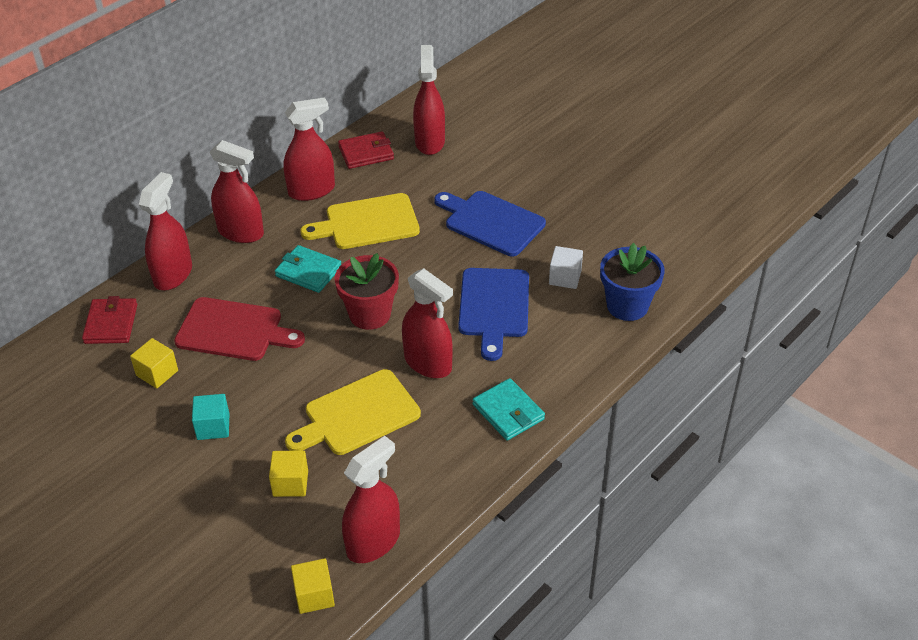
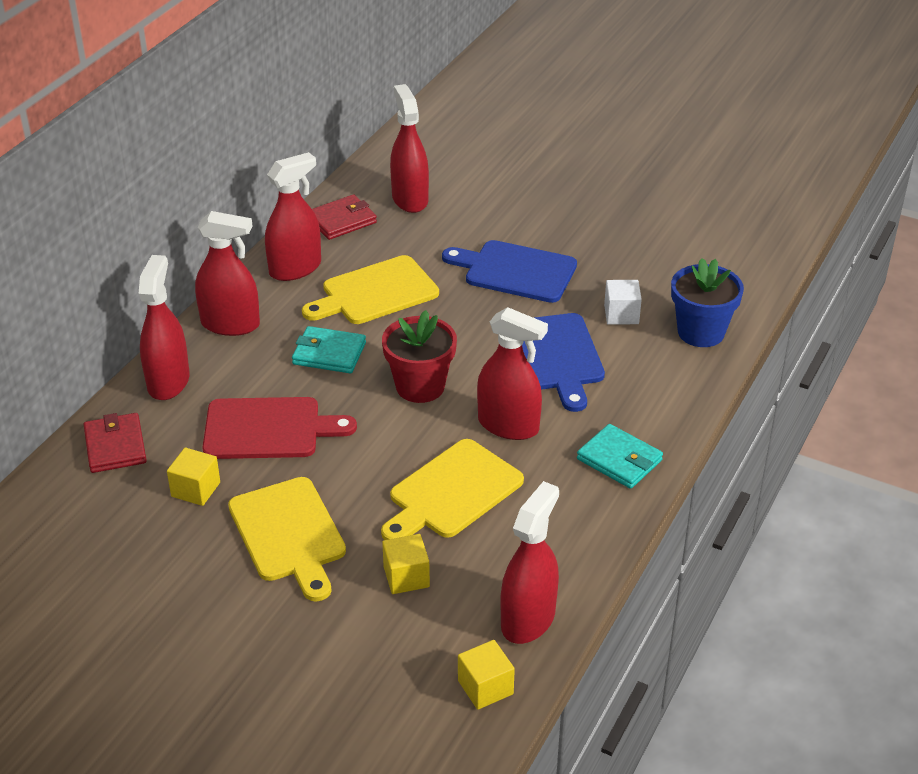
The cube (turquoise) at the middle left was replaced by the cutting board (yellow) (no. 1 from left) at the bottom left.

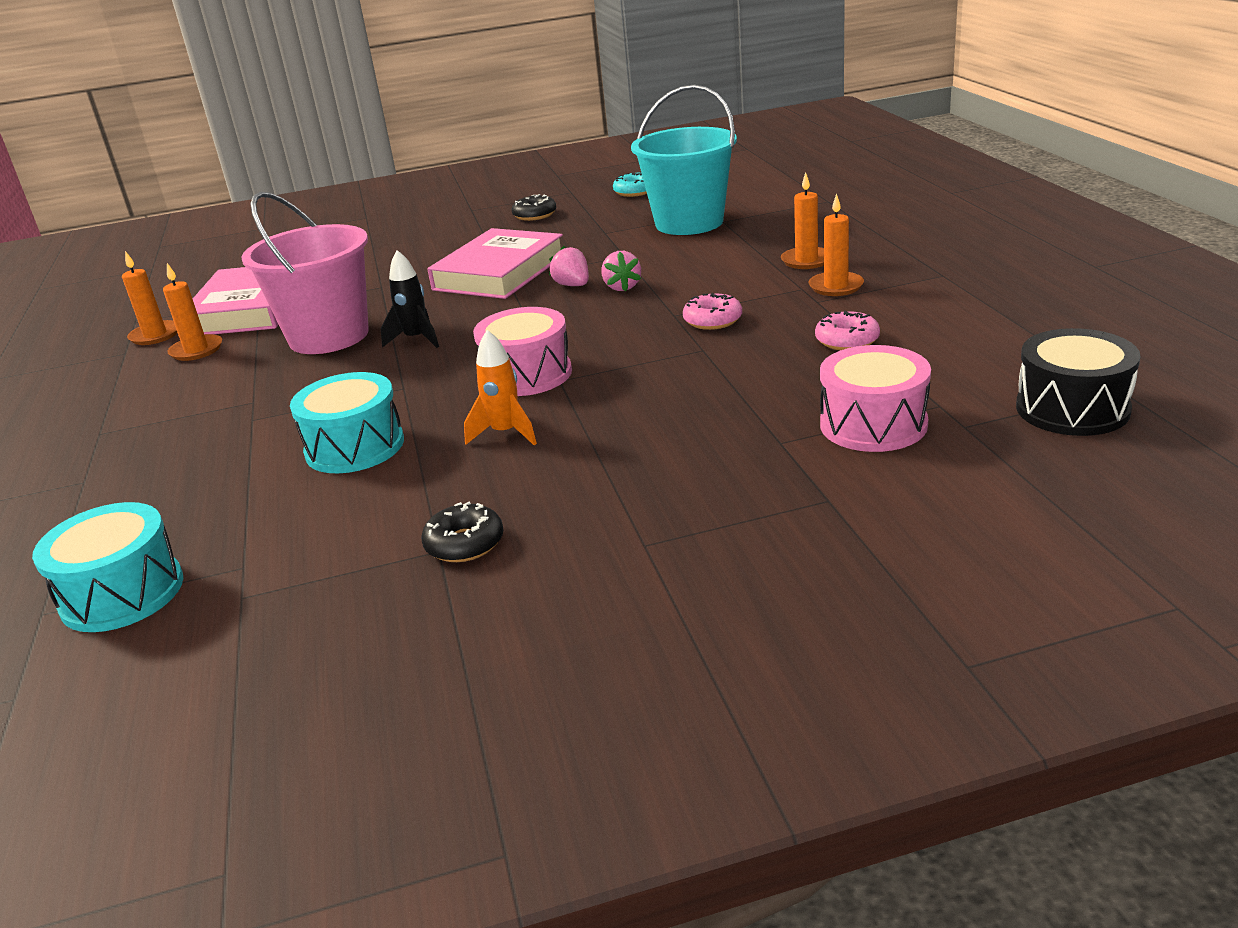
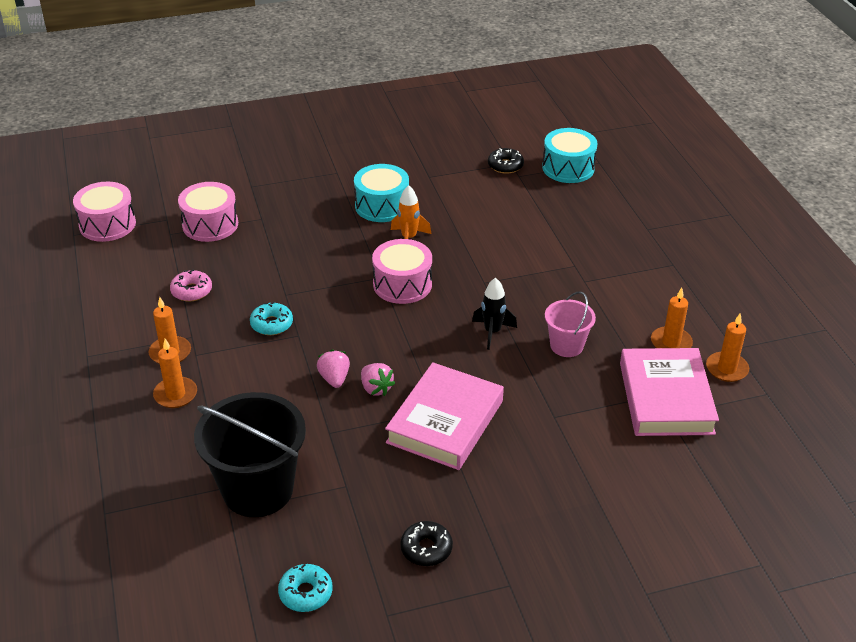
The drum (turquoise) (no. 2 from left in the first image) moved from the middle left to the top centre. The donut (black) (no. 1 from left in the first image) moved from the centre to the top centre. The bucket (turquoise) at the top centre became the bucket (black) at the bottom left. The donut (pink) (no. 1 from left) at the centre became the donut (turquoise) (no. 1 from left) at the middle left. The drum (black) at the middle right became the drum (pink) (no. 1 from left) at the top left. The bucket (pink) at the top left changed to 0.54 times the size.

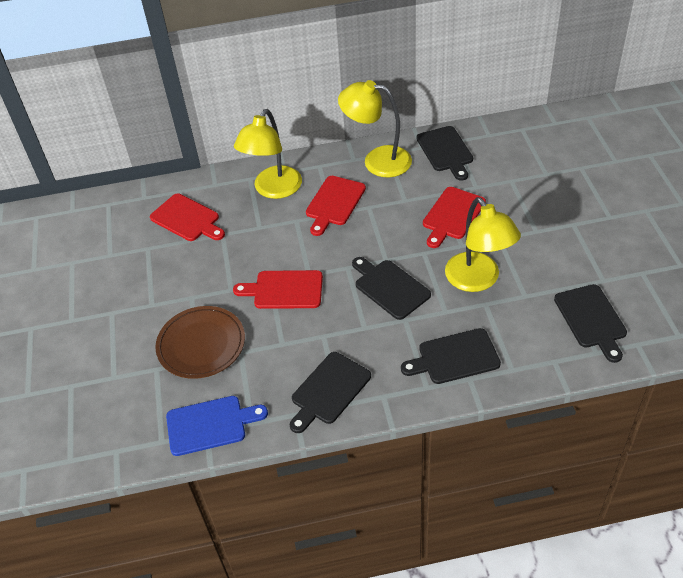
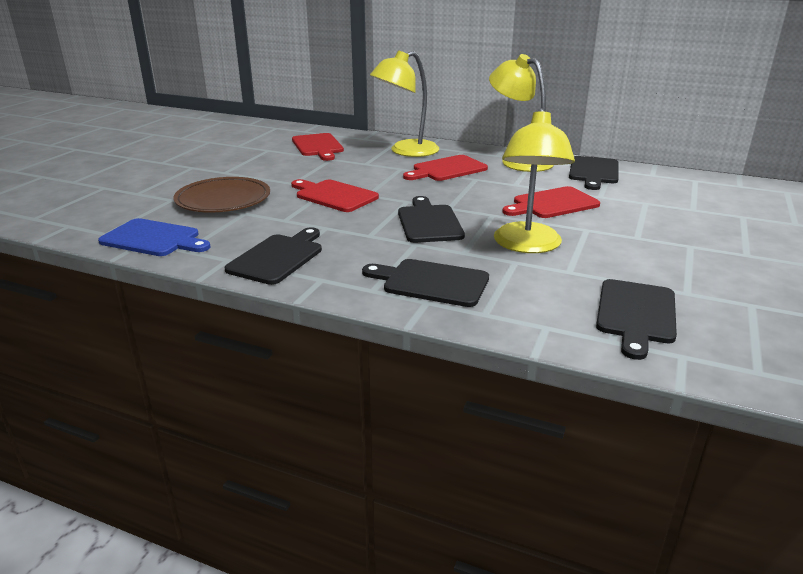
The cutting board (black) (no. 1 from left) at the bottom centre turned 135 degrees clockwise.

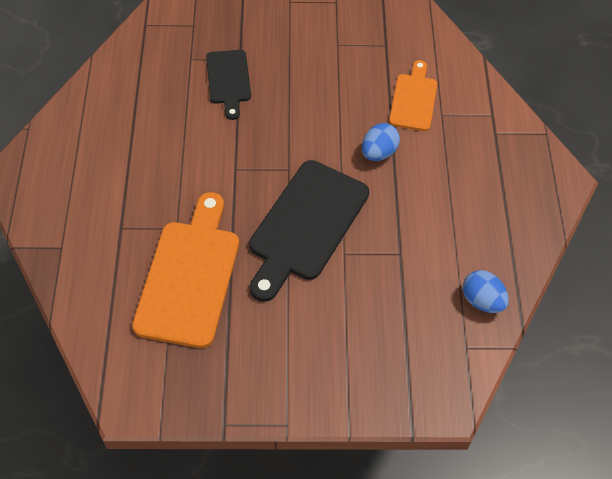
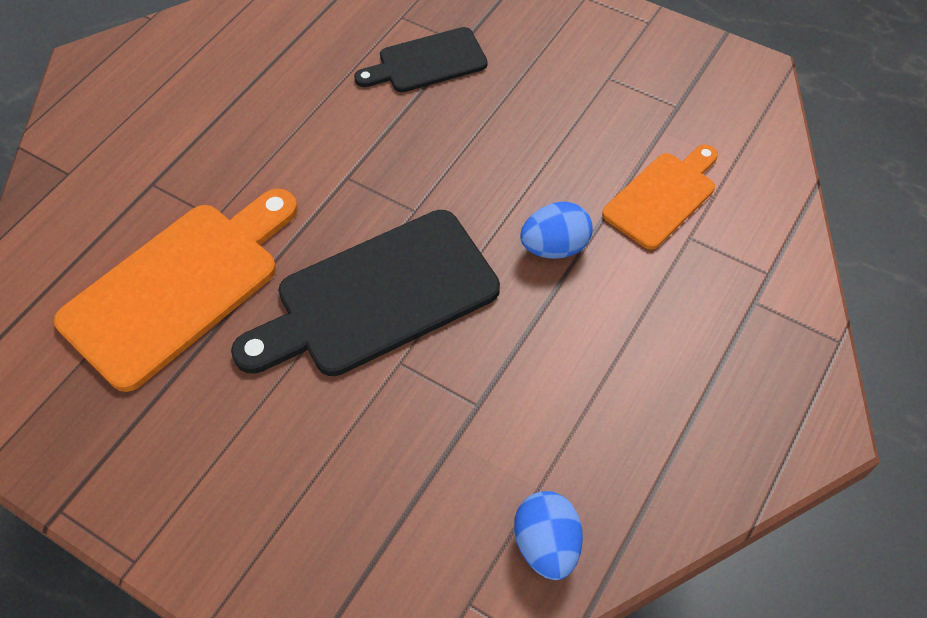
The cutting board (black) (no. 1 from left in the first image) at the top centre turned 45 degrees clockwise.

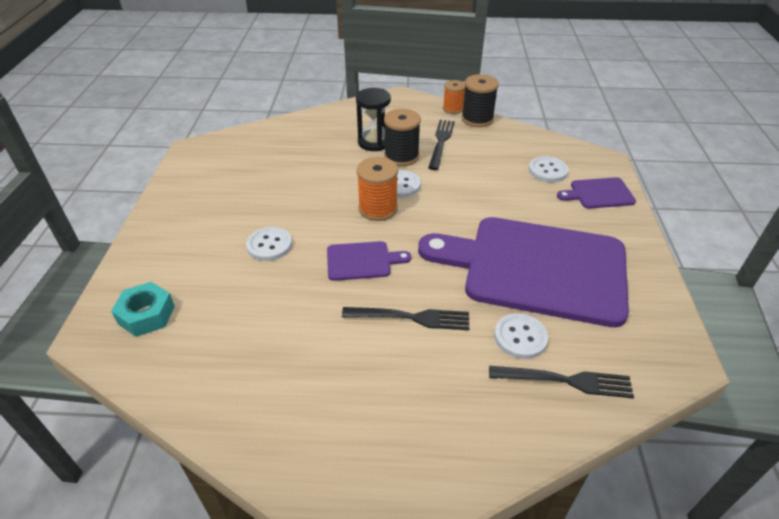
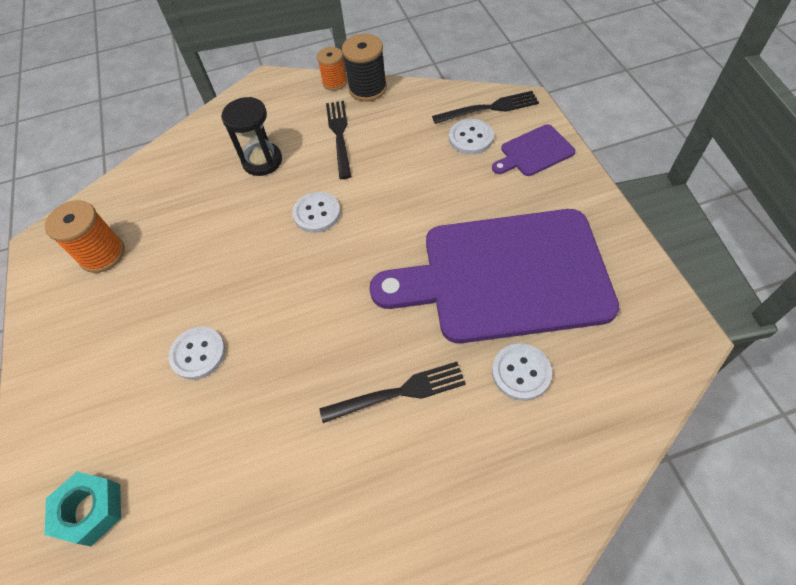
The cutting board (purple) (no. 1 from left) at the centre disappeared. The spool (black) (no. 1 from left) at the top centre disappeared. The spool (orange) (no. 1 from left) moved from the centre to the middle left. The fork (black) (no. 3 from left) moved from the bottom right to the top centre.

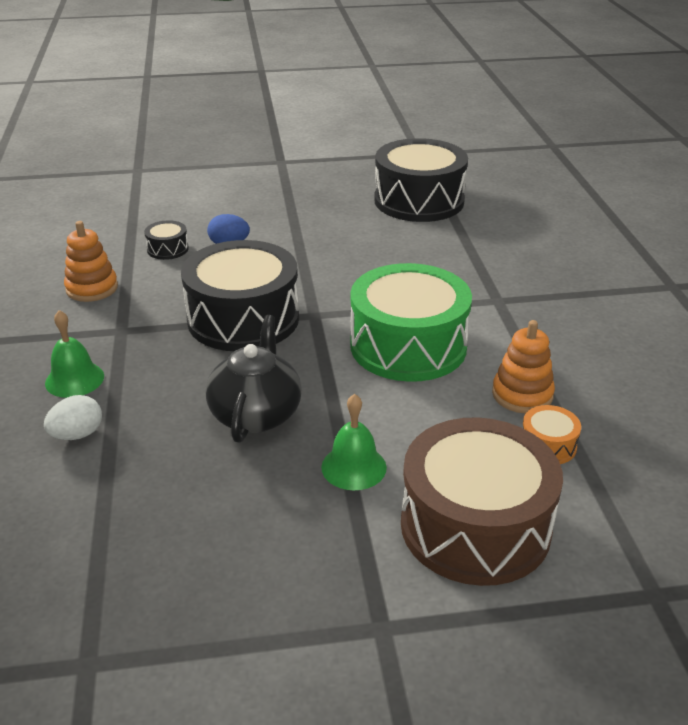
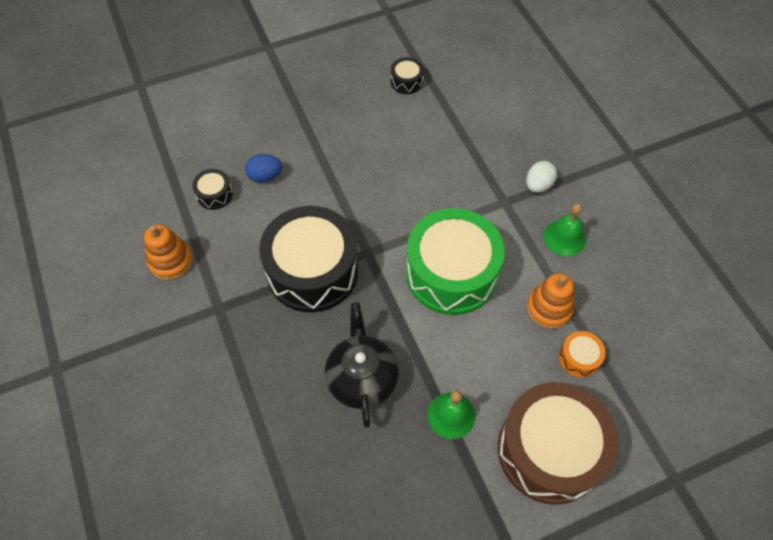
The egg (white) moved from the middle left to the top right. The bell (green) (no. 1 from left in the first image) moved from the middle left to the middle right. The drum (black) (no. 3 from left) at the top centre changed to 0.42 times the size.

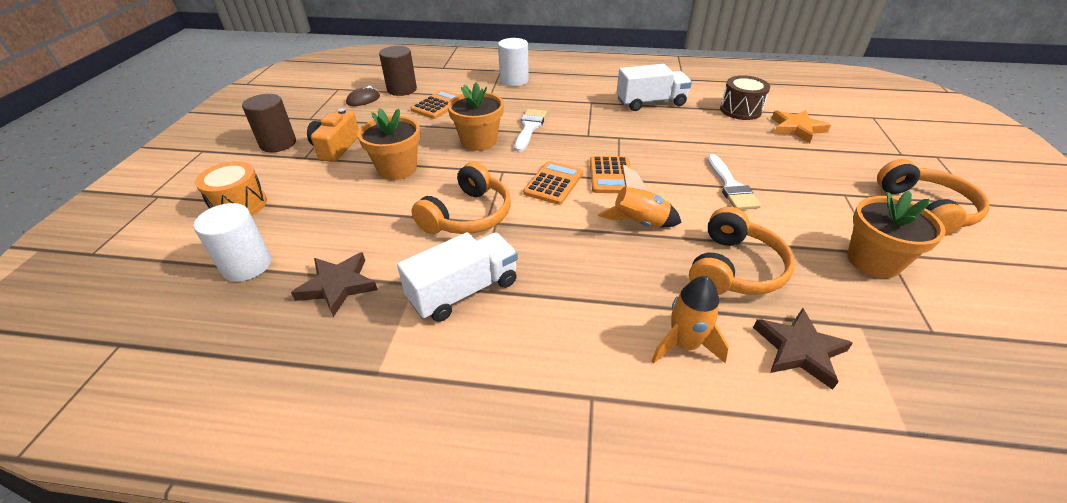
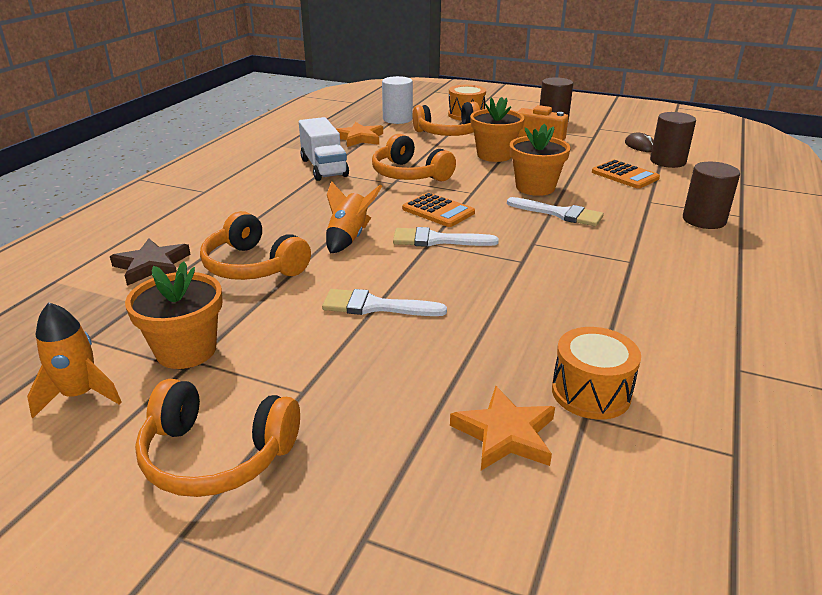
The truck (white) (no. 2 from left) at the top centre disappeared. The headphones (orange) (no. 4 from left) at the top centre appeared. The rocket (orange) (no. 2 from left in the first image) moved from the centre to the middle left. The calculator (orange) (no. 3 from left) at the centre was replaced by the brush (white) (no. 2 from left) at the centre. The star (brown) (no. 1 from left) at the middle left became the star (orange) (no. 1 from left) at the top centre. The cylinder (white) (no. 2 from left) at the top centre became the cylinder (brown) (no. 3 from left) at the top right. The drum (brown) at the top right became the drum (orange) (no. 2 from left) at the middle right.

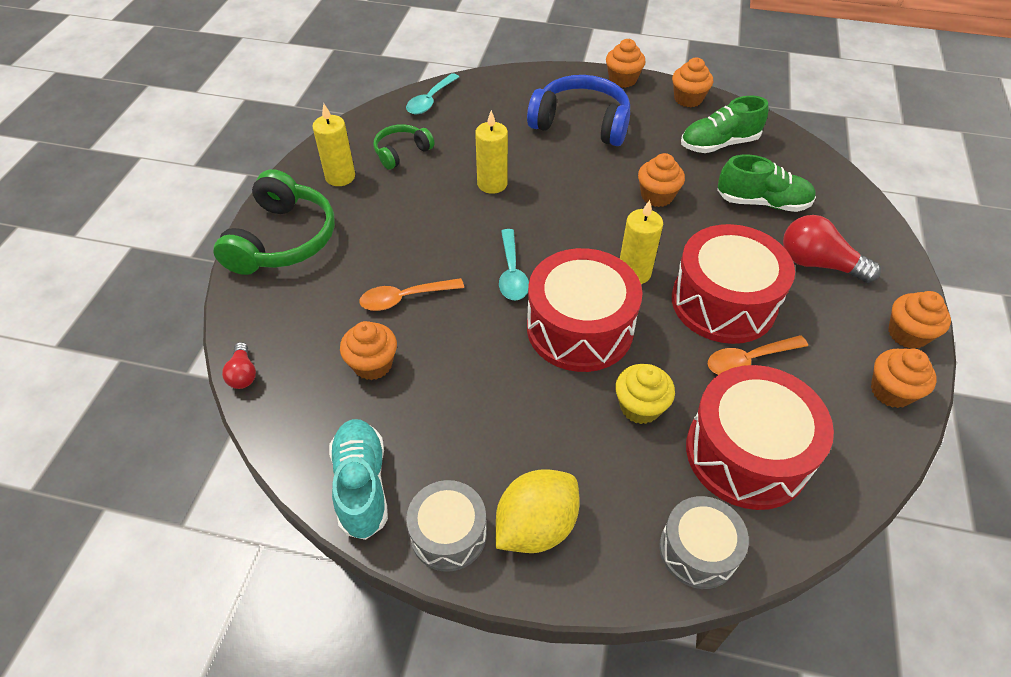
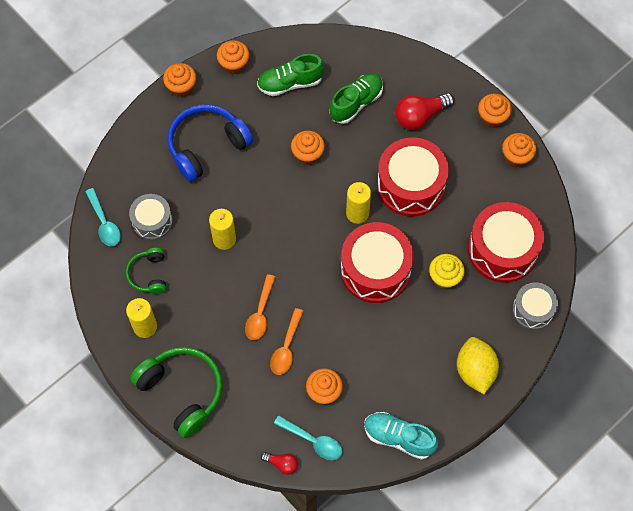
The drum (grey) (no. 1 from left) moved from the bottom centre to the middle left. The spoon (turquoise) (no. 2 from left) moved from the centre to the bottom centre. The spoon (orange) (no. 2 from left in the first image) moved from the middle right to the centre. The shoe (green) (no. 1 from left) at the top right turned 60 degrees clockwise.

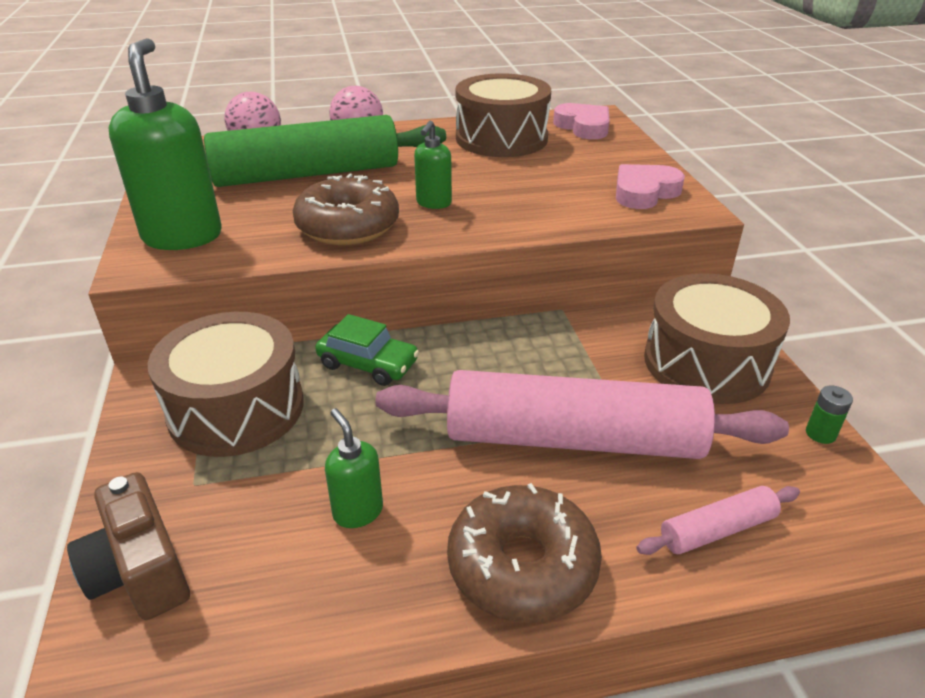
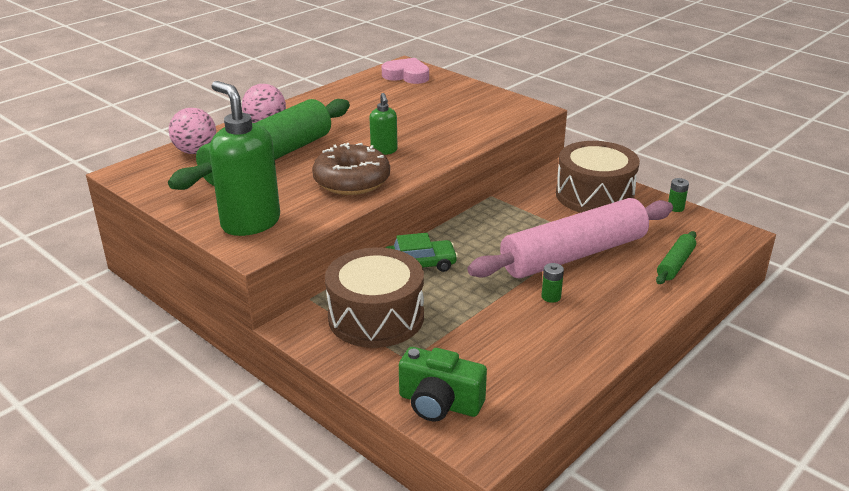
The soap dispenser (green) (no. 2 from left) at the bottom centre disappeared. The donut (brown) (no. 2 from left) at the bottom centre disappeared. The drum (brown) (no. 2 from left) at the top centre disappeared. The heart (pink) (no. 2 from left) at the top right disappeared. The battery (green) (no. 1 from left) at the centre appeared. The camera (brown) at the bottom left became the camera (green) at the bottom centre. The rolling pin (pink) (no. 2 from left) at the bottom right became the rolling pin (green) (no. 2 from left) at the middle right.

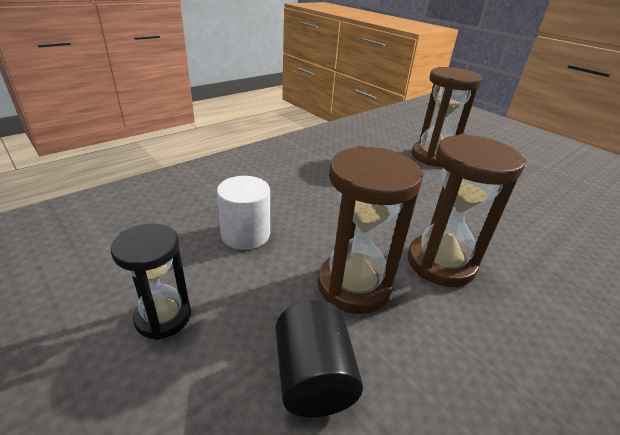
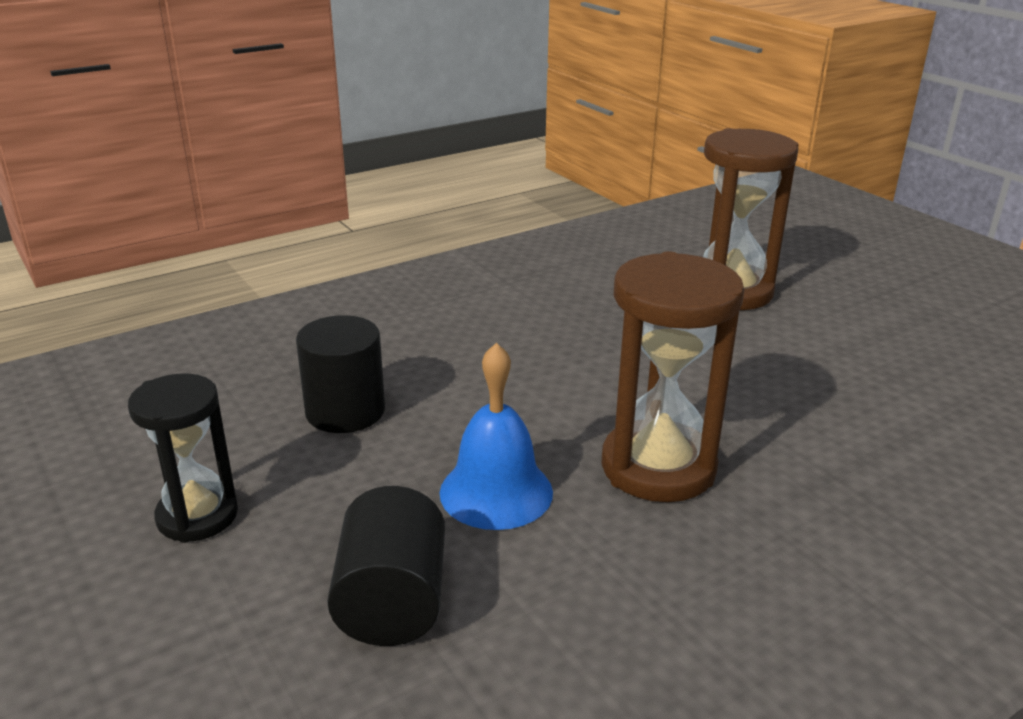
The hourglass (brown) (no. 1 from left) at the centre was replaced by the bell (blue) at the centre. The cylinder (white) at the centre became the cylinder (black) (no. 1 from left) at the middle left.

